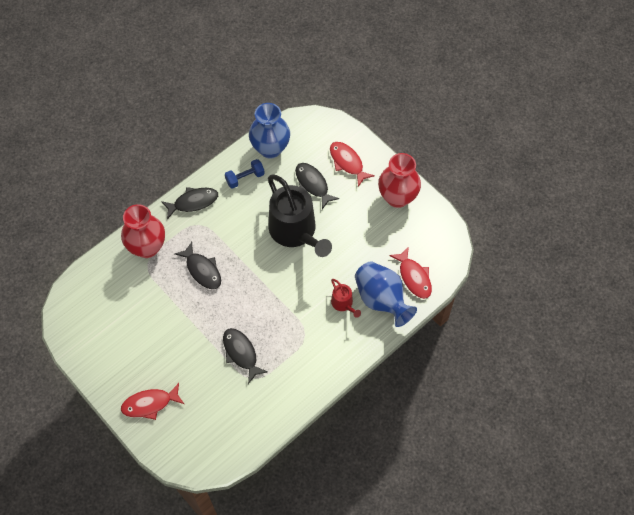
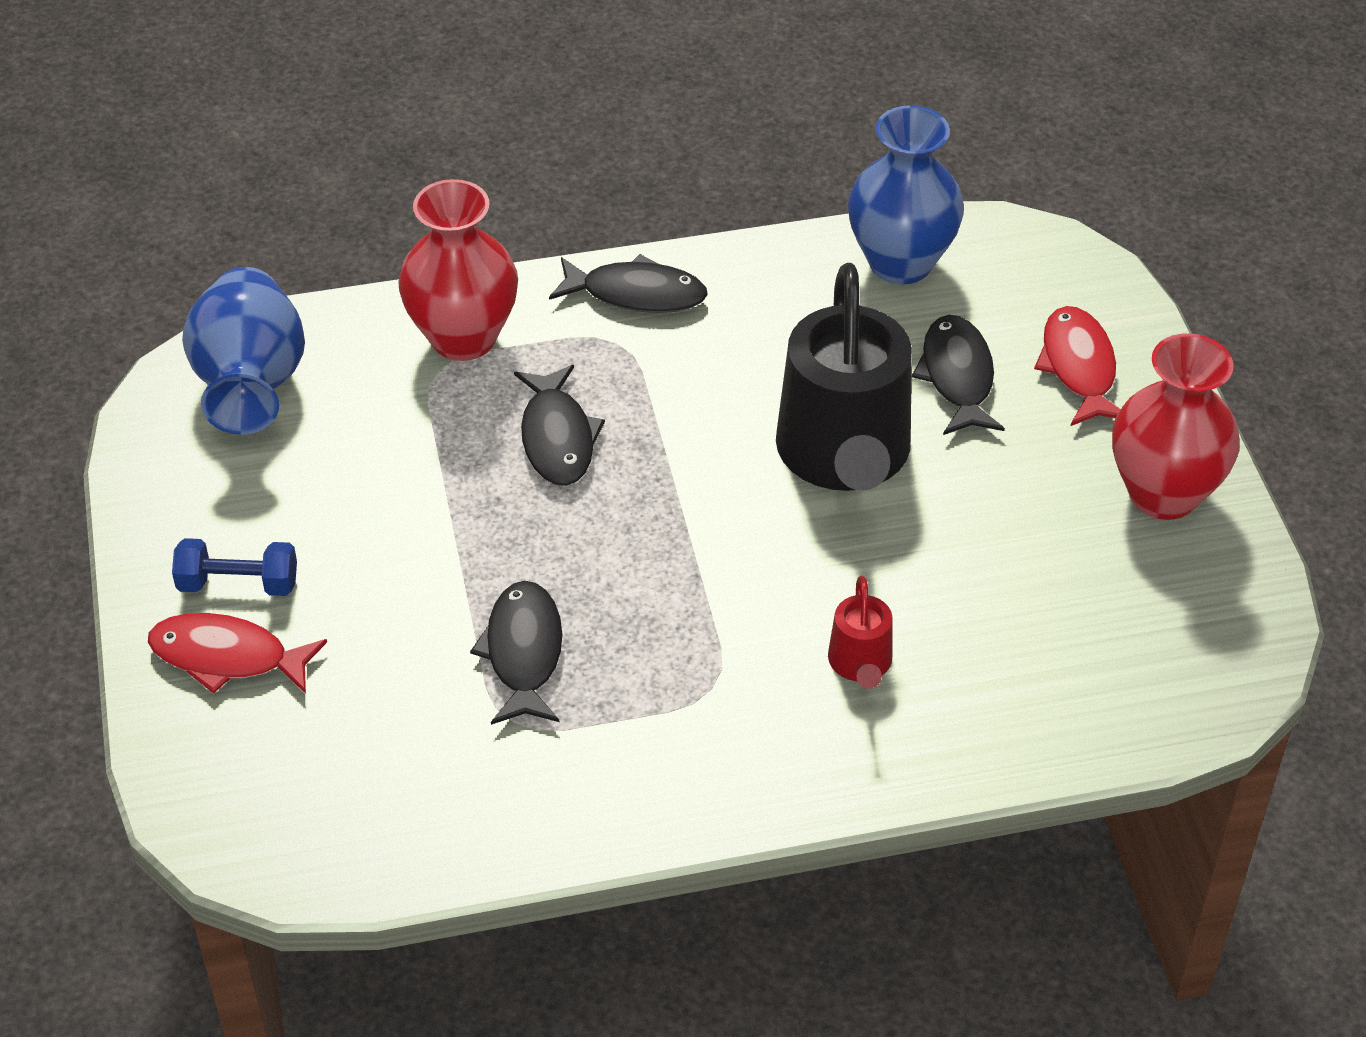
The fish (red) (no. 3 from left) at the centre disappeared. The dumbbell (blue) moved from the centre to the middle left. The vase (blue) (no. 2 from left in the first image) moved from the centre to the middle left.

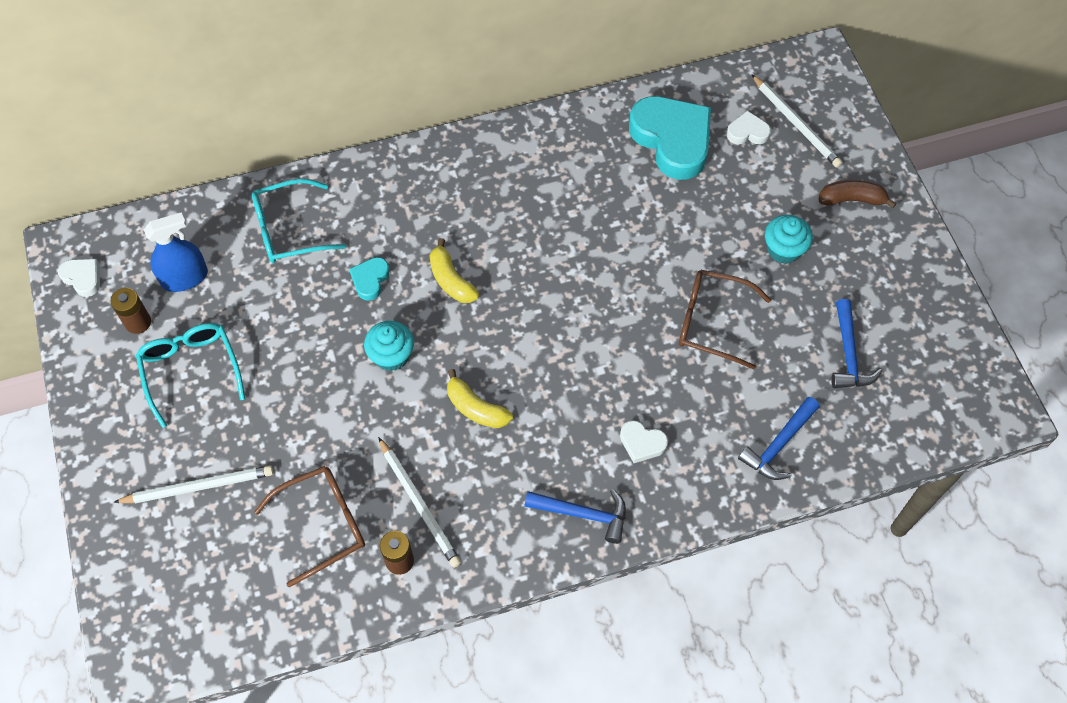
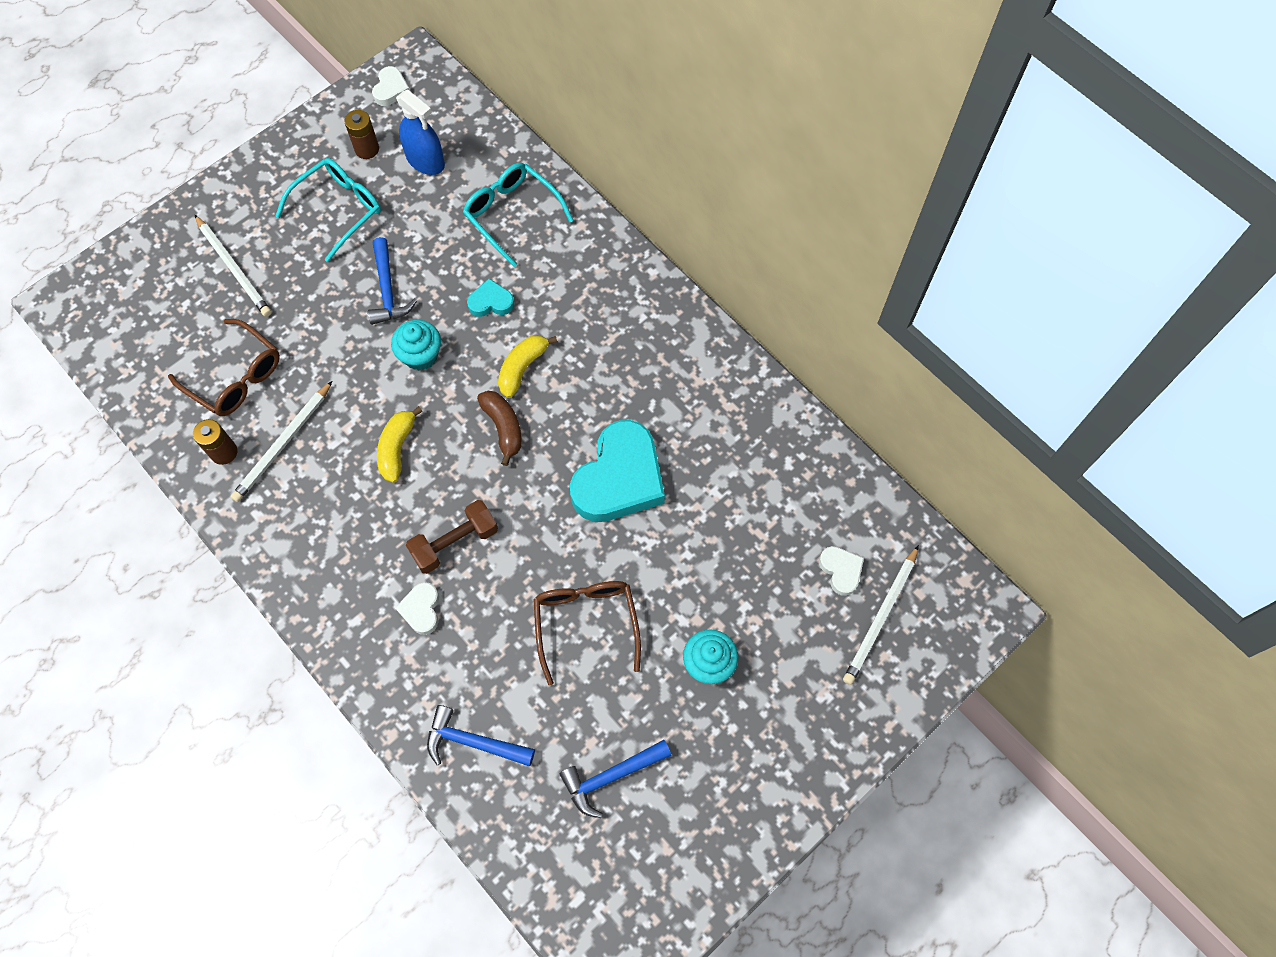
The dumbbell (brown) at the centre appeared. The hammer (blue) (no. 1 from left) moved from the bottom centre to the top left. The heart (turquoise) (no. 2 from left) moved from the top centre to the centre. The banana (brown) moved from the top right to the centre.

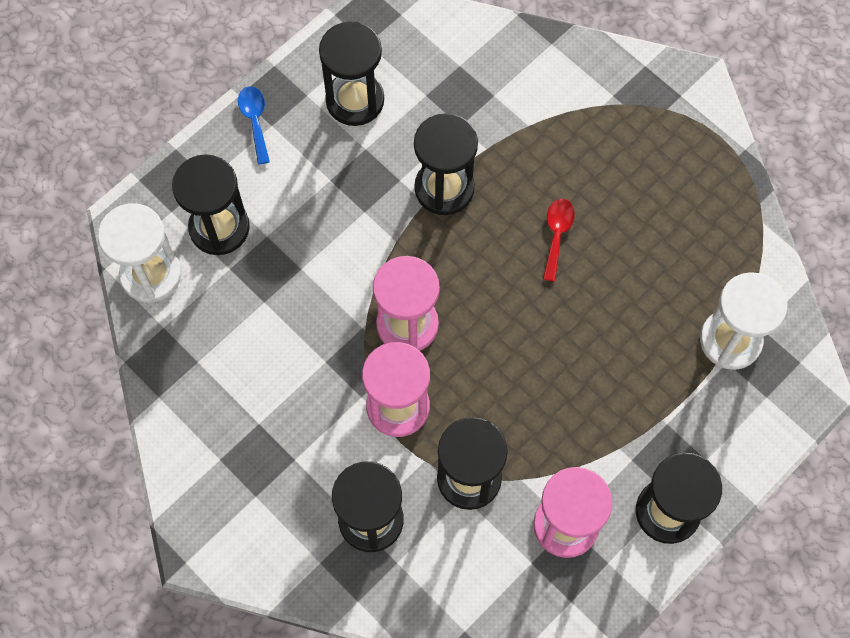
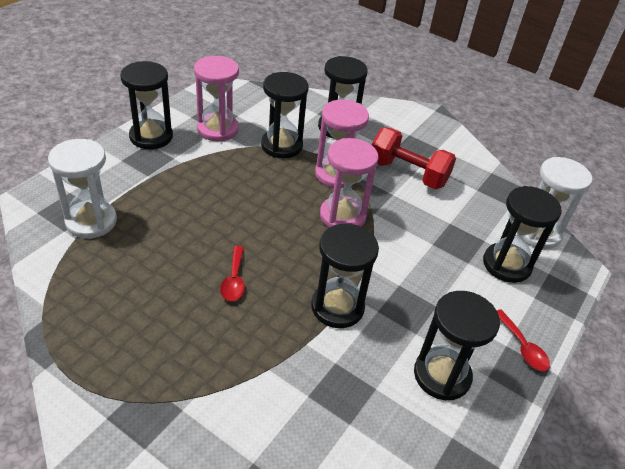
The dumbbell (red) at the centre appeared. The spoon (blue) at the top left became the spoon (red) (no. 2 from left) at the bottom right.

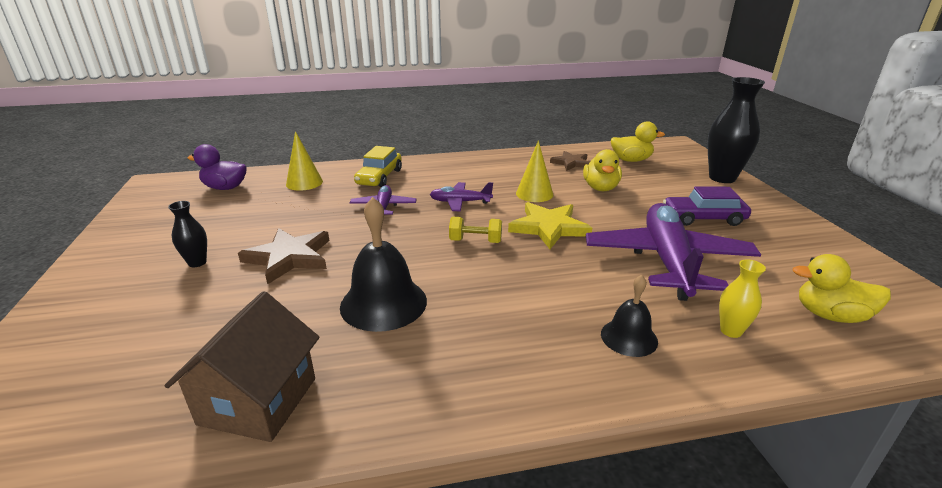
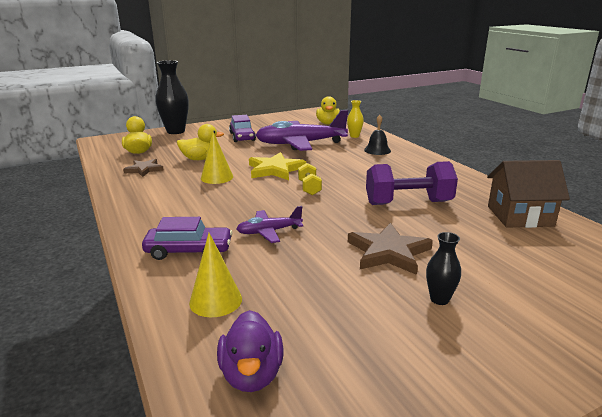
The plane (purple) (no. 2 from left) at the centre disappeared. The bell (black) (no. 1 from left) at the centre was replaced by the dumbbell (purple) at the middle right. The car (yellow) at the centre became the car (purple) (no. 1 from left) at the middle left.

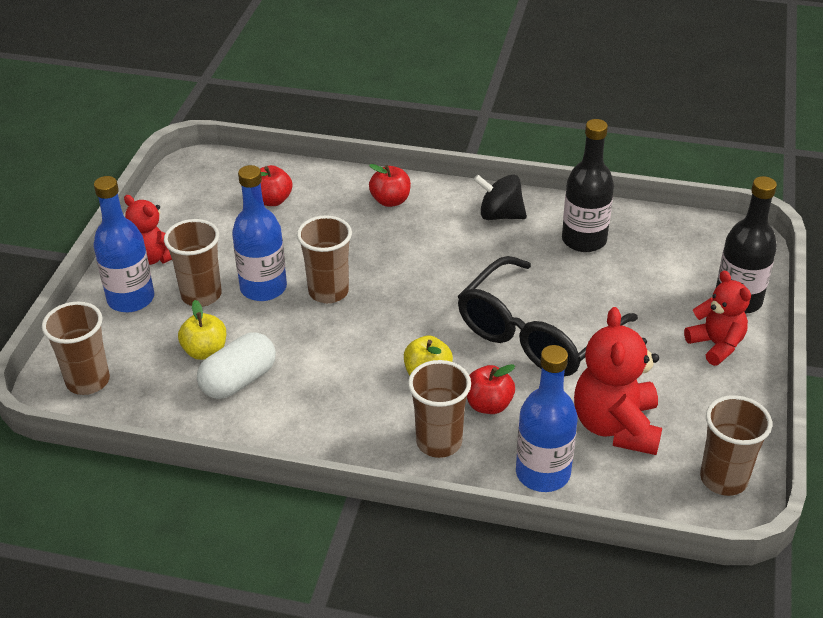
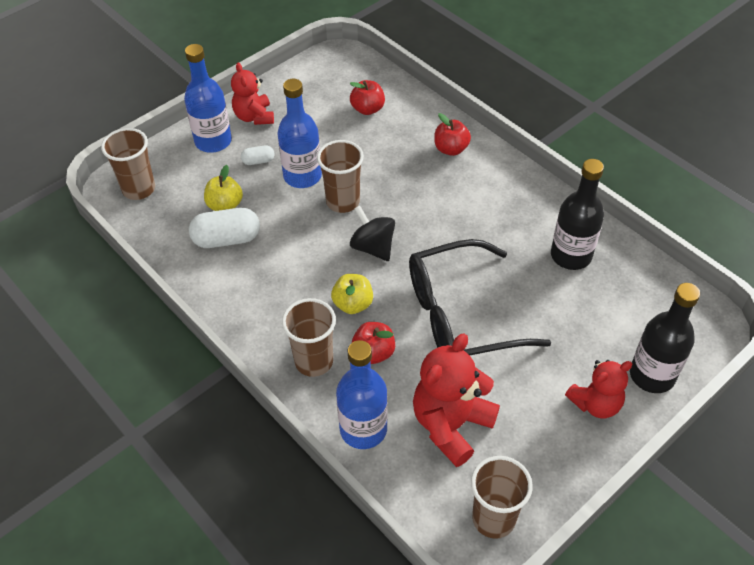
The spinning top (black) moved from the top centre to the centre. The cup (brown) (no. 2 from left) at the middle left was replaced by the capsule (white) (no. 2 from left) at the top centre. The teddy bear (red) (no. 3 from left) at the middle right turned 60 degrees clockwise.

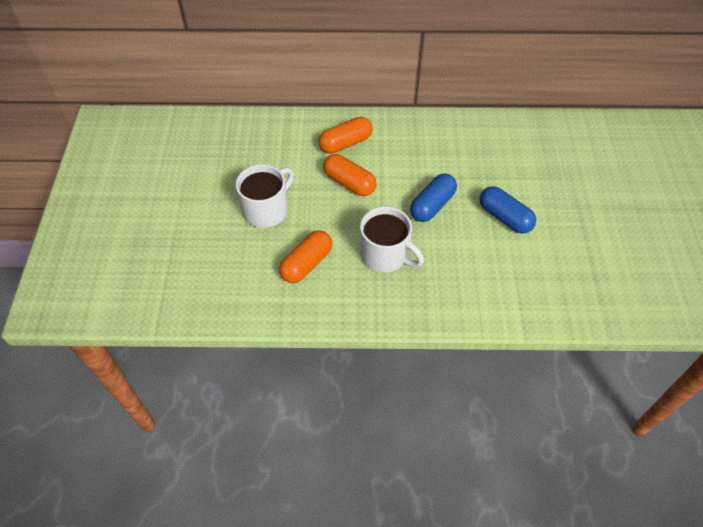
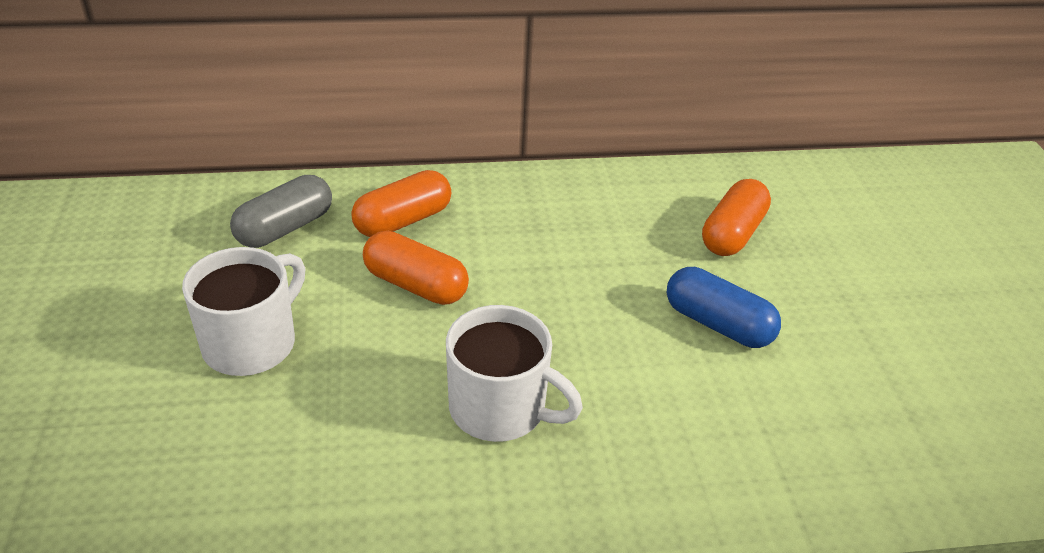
The capsule (blue) (no. 1 from left) at the centre disappeared. The capsule (grey) at the middle left appeared. The capsule (orange) (no. 1 from left in the first image) moved from the centre to the middle right.

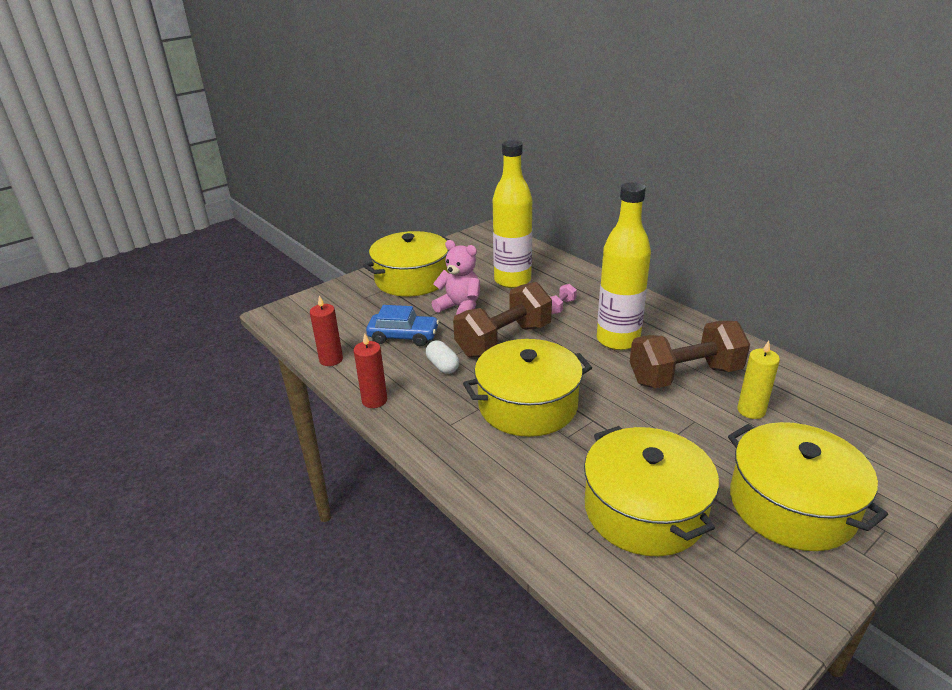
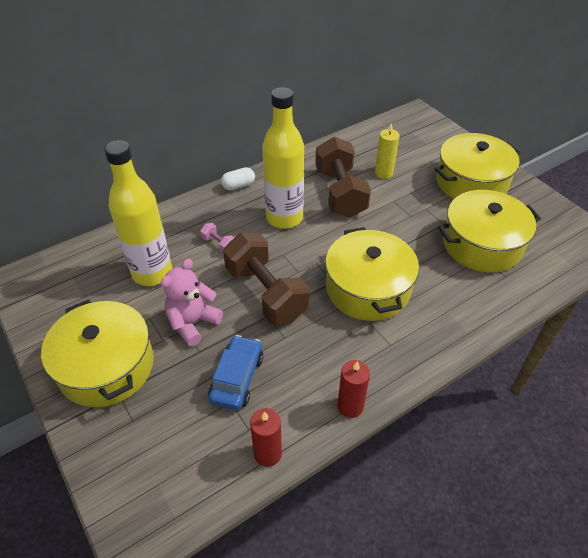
The capsule (white) moved from the centre to the top centre.

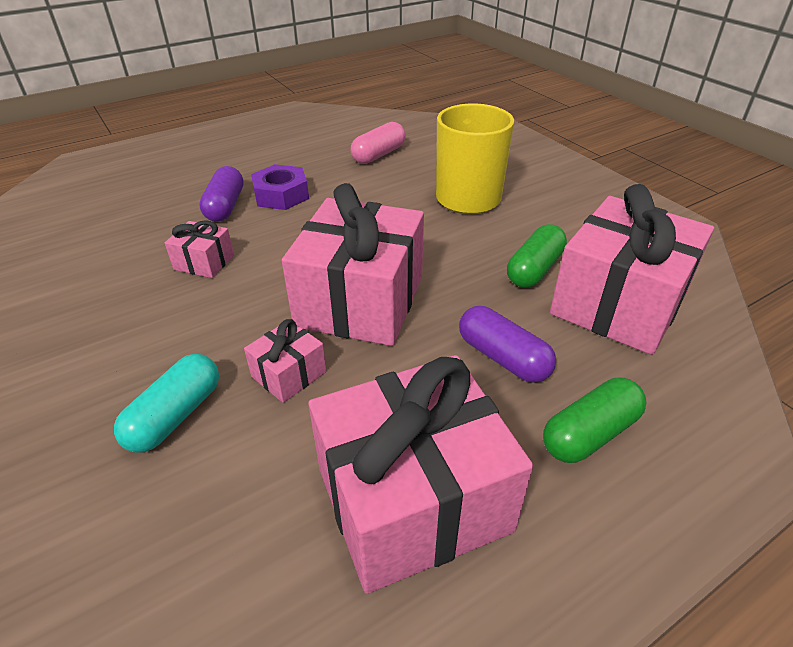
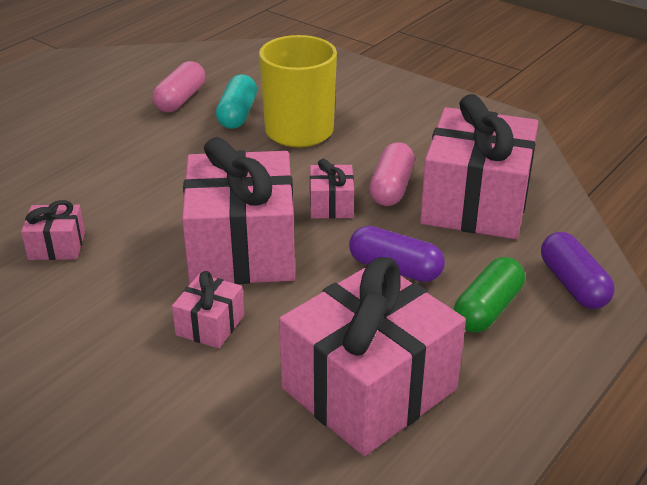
The nut (purple) at the top centre disappeared. The gift (pink) (no. 4 from left) at the centre appeared. The capsule (turquoise) moved from the middle left to the top centre. The capsule (purple) (no. 1 from left in the first image) moved from the top left to the middle right. The capsule (green) (no. 1 from left) at the middle right became the capsule (pink) (no. 2 from left) at the centre.

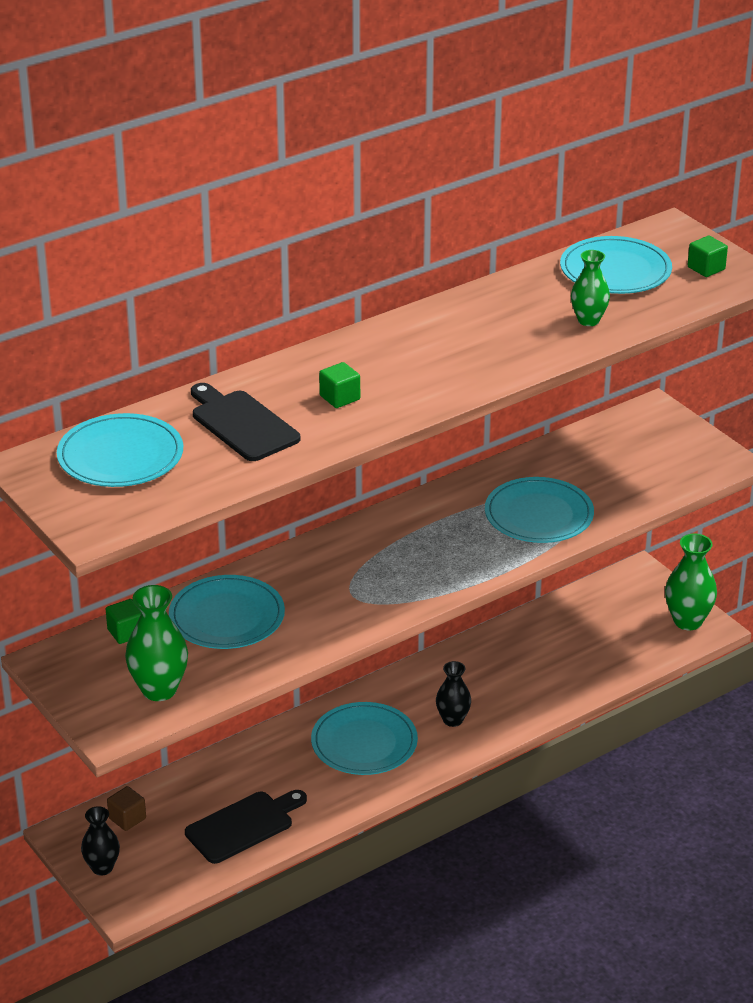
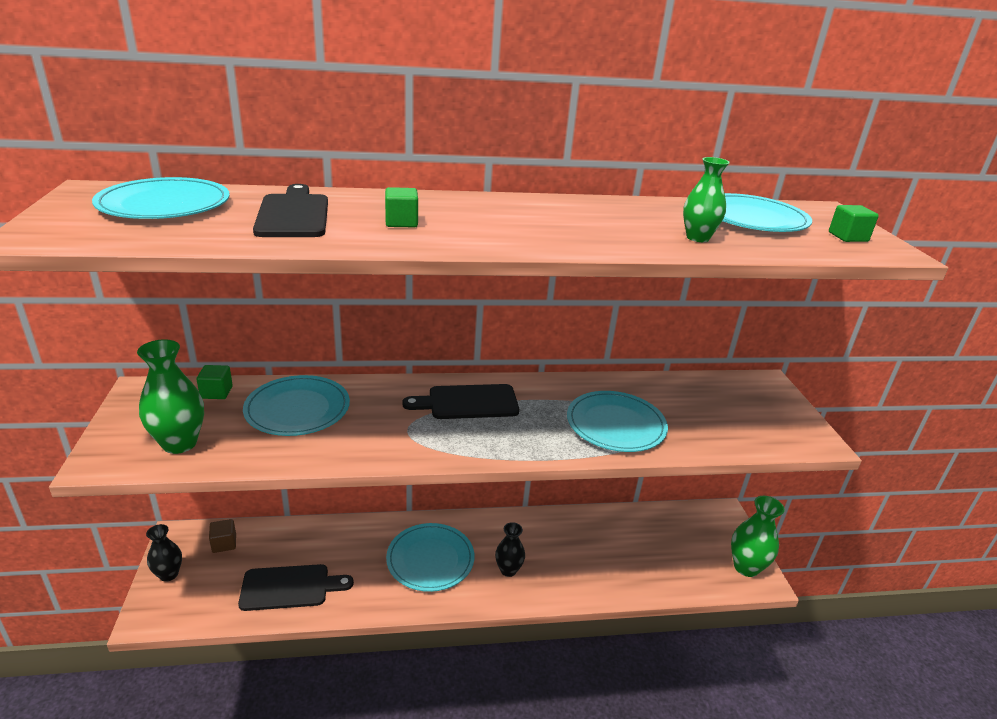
The cutting board (black) (no. 3 from left) at the centre appeared.

